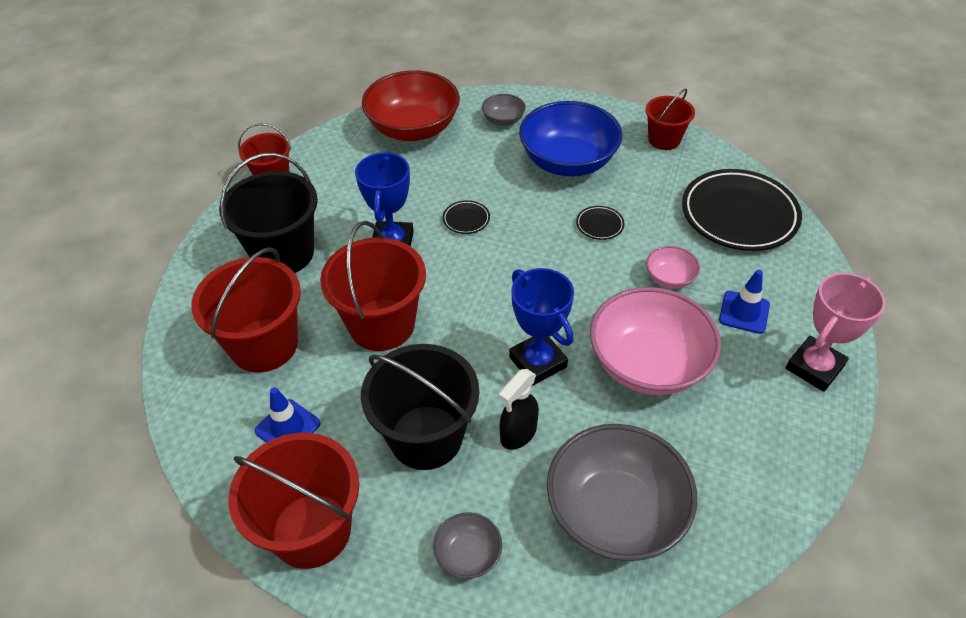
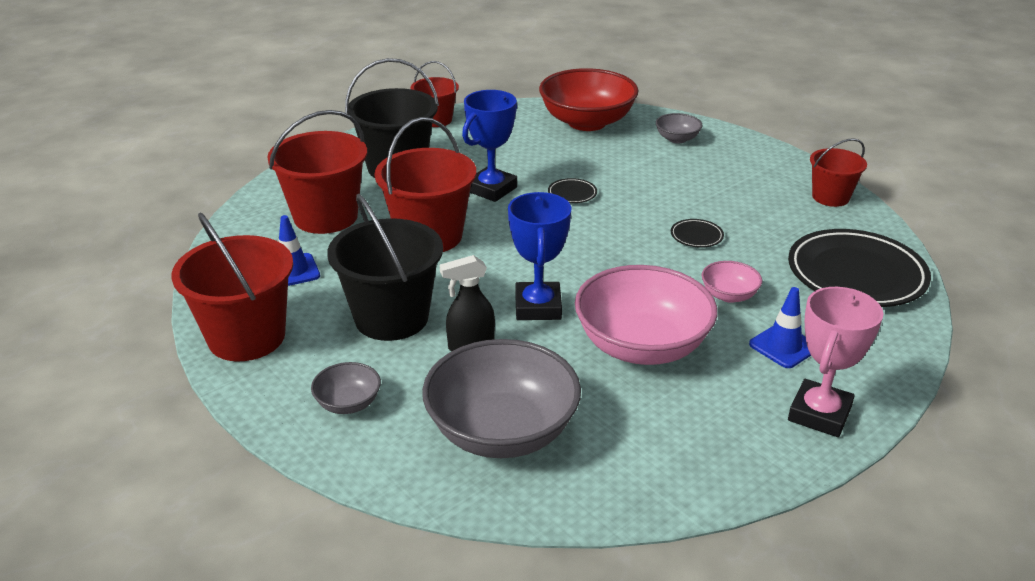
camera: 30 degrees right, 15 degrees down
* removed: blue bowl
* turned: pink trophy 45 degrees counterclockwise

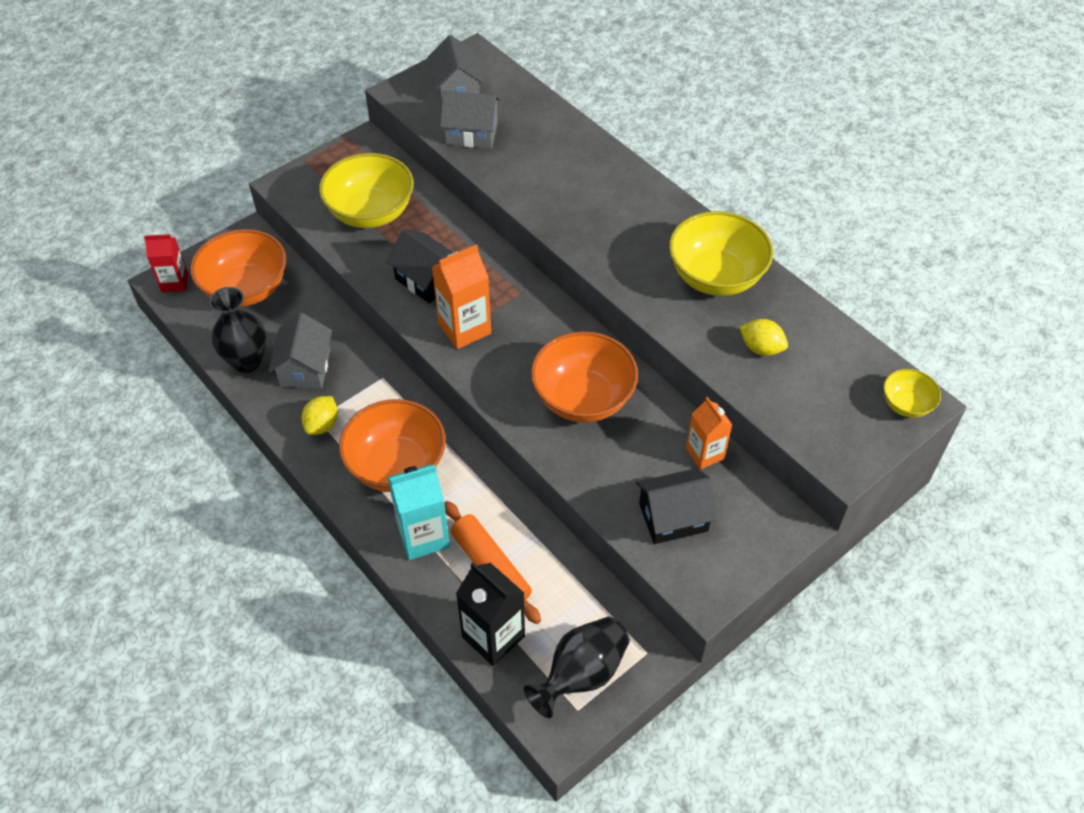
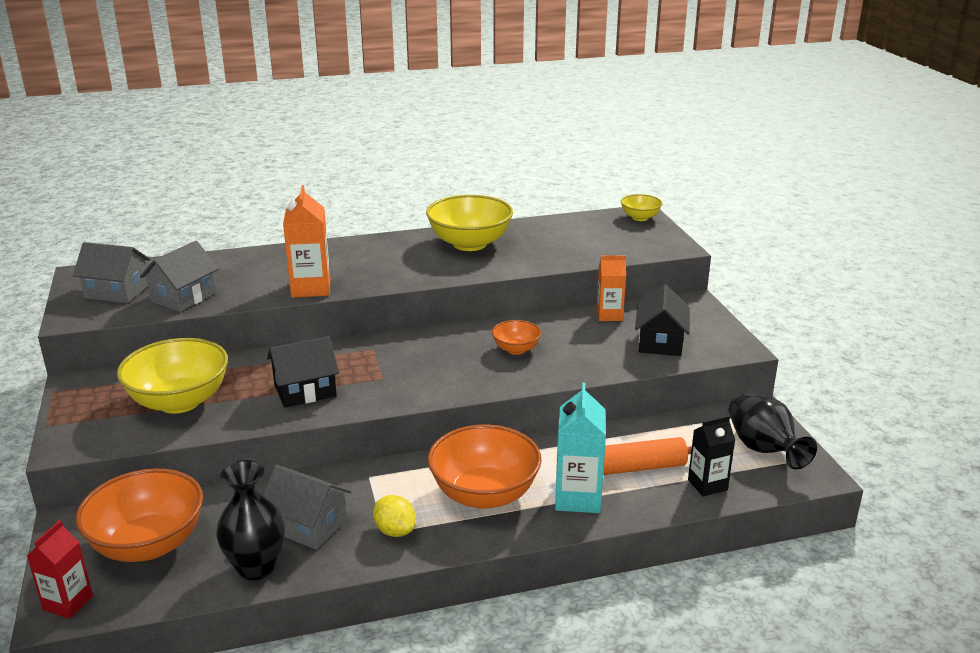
camera: 65 degrees left, 25 degrees down
* moved: orange carton (1st from left)
* removed: yellow lemon (2nd from left)
* resized: orange bowl (3rd from left) x0.51
* resized: black carton x0.66

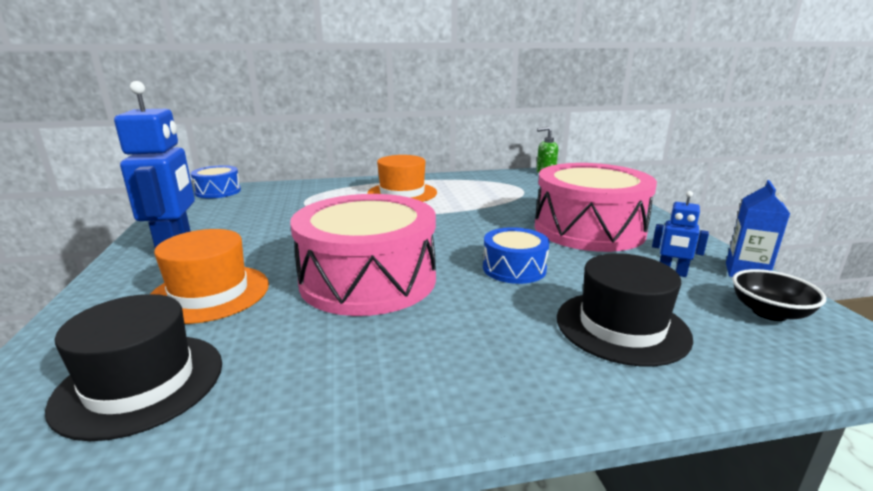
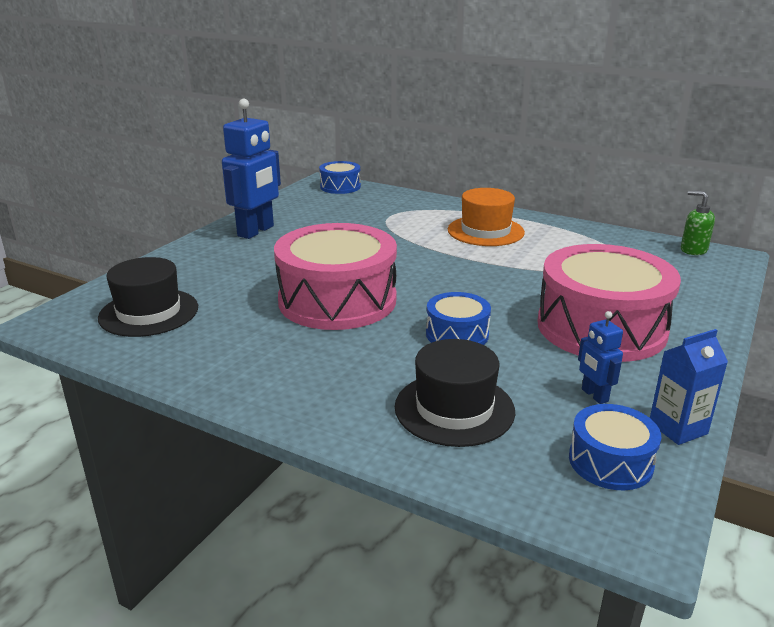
camera: 40 degrees right, 5 degrees up
* removed: orange hat (1st from left)
* replaced: black bowl to blue drum (3rd from left)

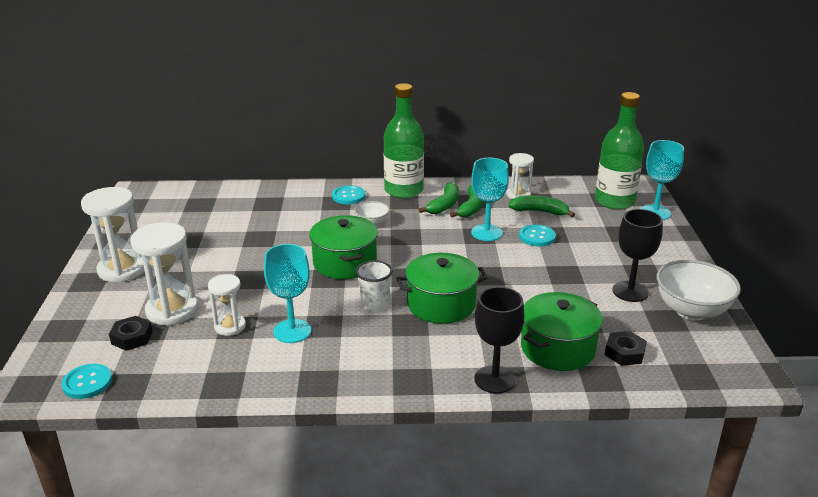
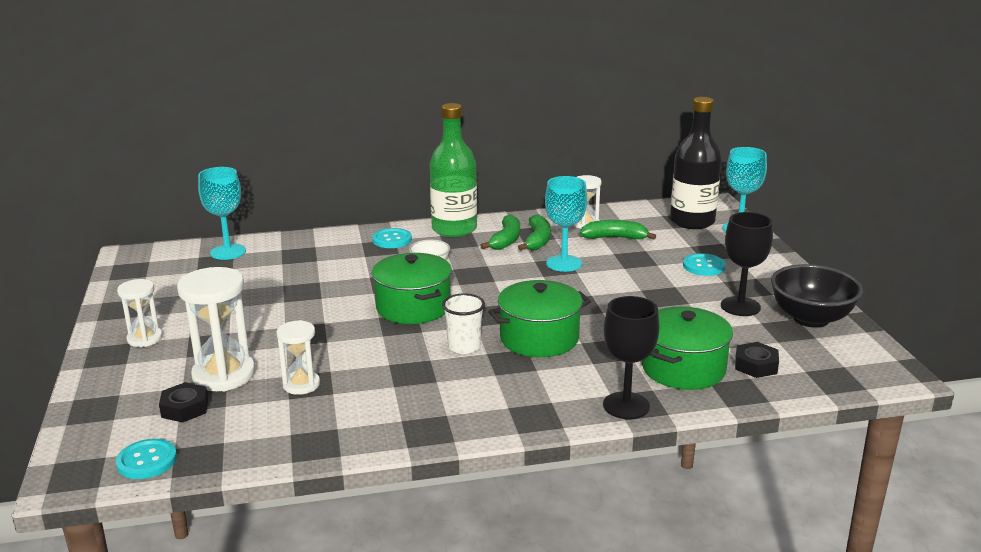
camera: 10 degrees left, 5 degrees down
* recoloured: green bottle (2nd from left) to black bottle
* resized: white hourglass (1st from left) x0.59
* moved: turquoise button (3rd from left)
* moved: turquoise goblet (1st from left)
* recoloured: white bowl (2nd from left) to black bowl

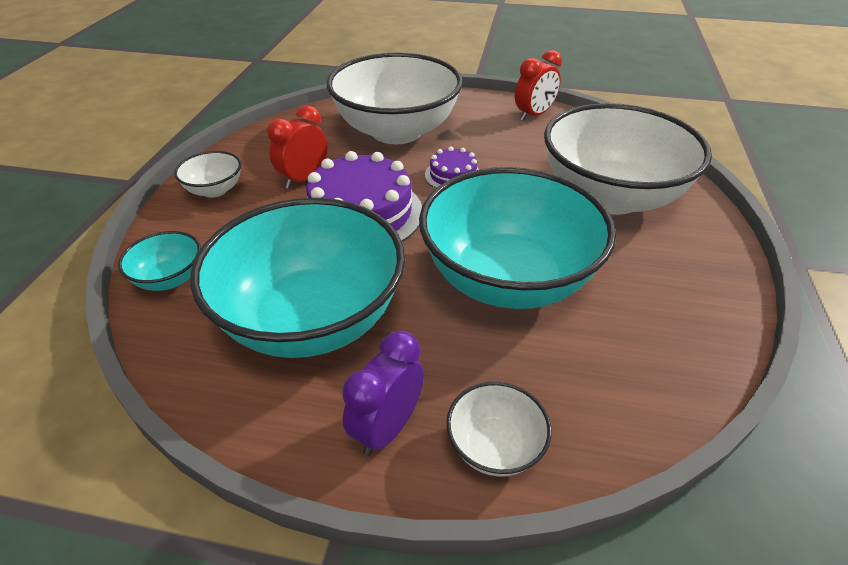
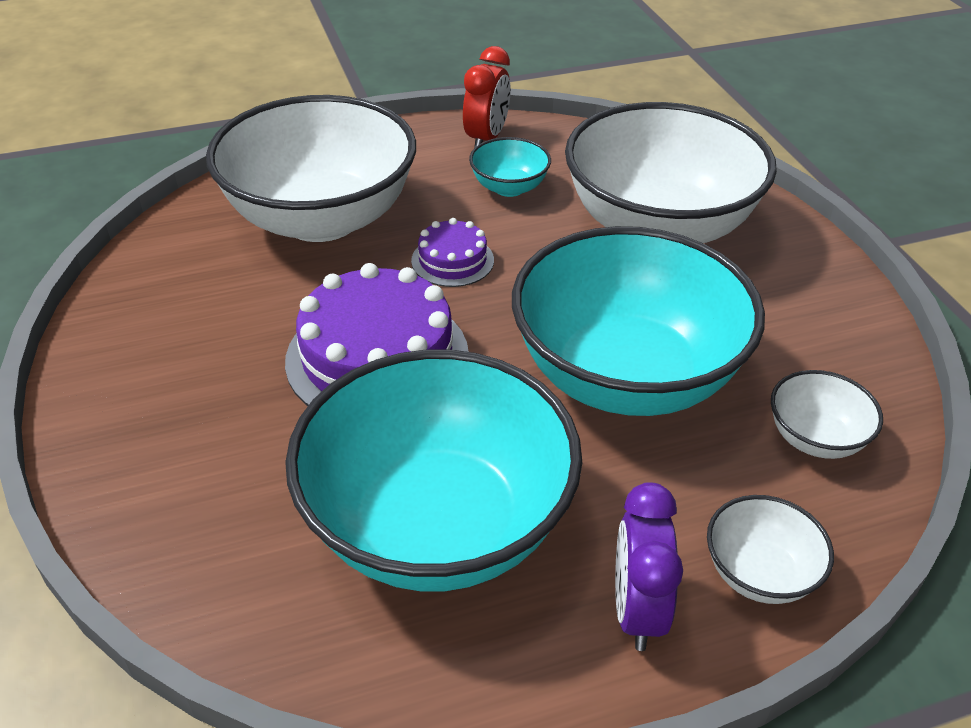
camera: 30 degrees left, 0 degrees up
* removed: red clock (1st from left)
* moved: white bowl (1st from left in the first image) to white bowl (4th from left)
* moved: turquoise bowl (1st from left in the first image) to turquoise bowl (2nd from left)

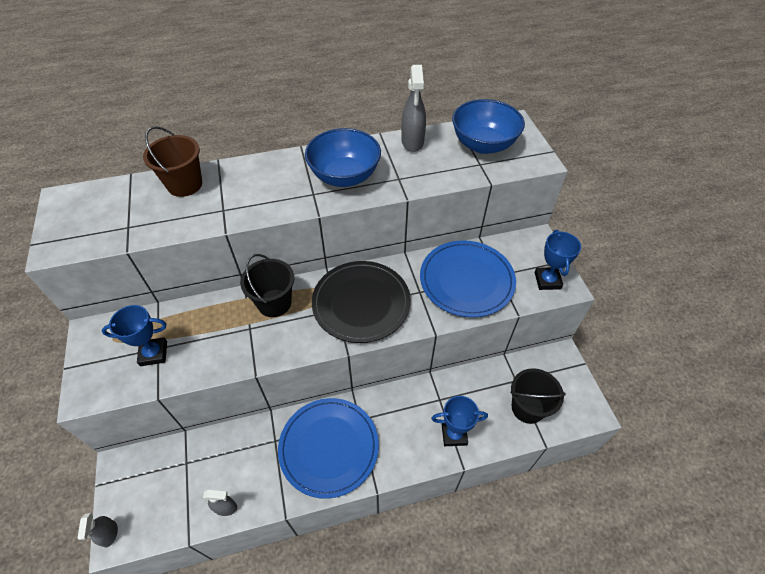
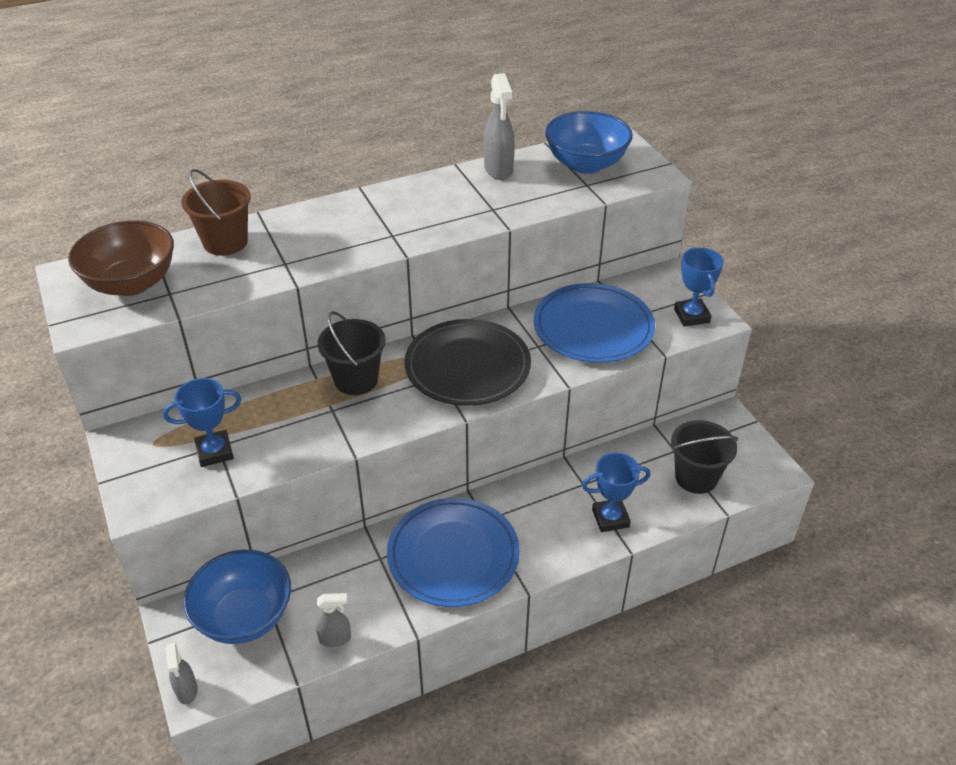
camera: 10 degrees left, 10 degrees down
* moved: blue bowl (1st from left)
* added: brown bowl

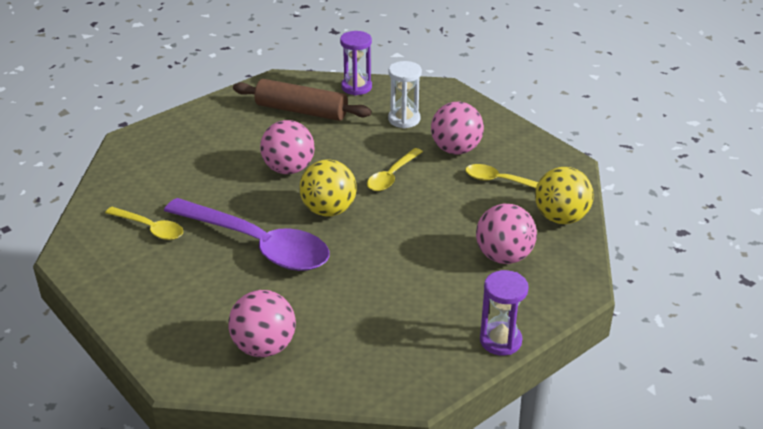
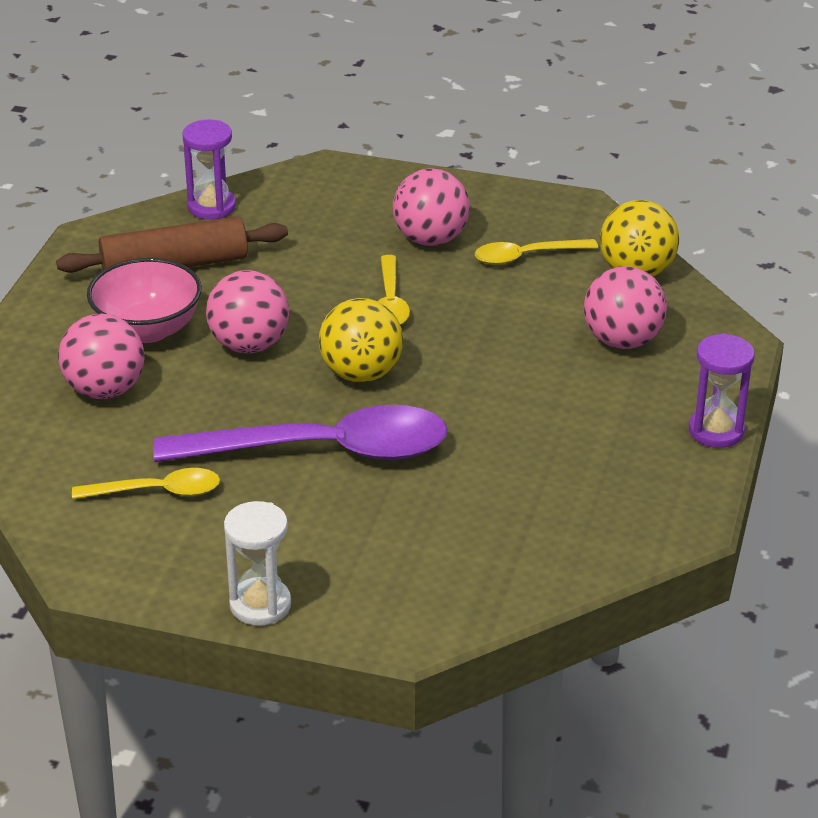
camera: 35 degrees left, 0 degrees up
* moved: white hourglass
* moved: pink ball (1st from left)
* added: pink bowl

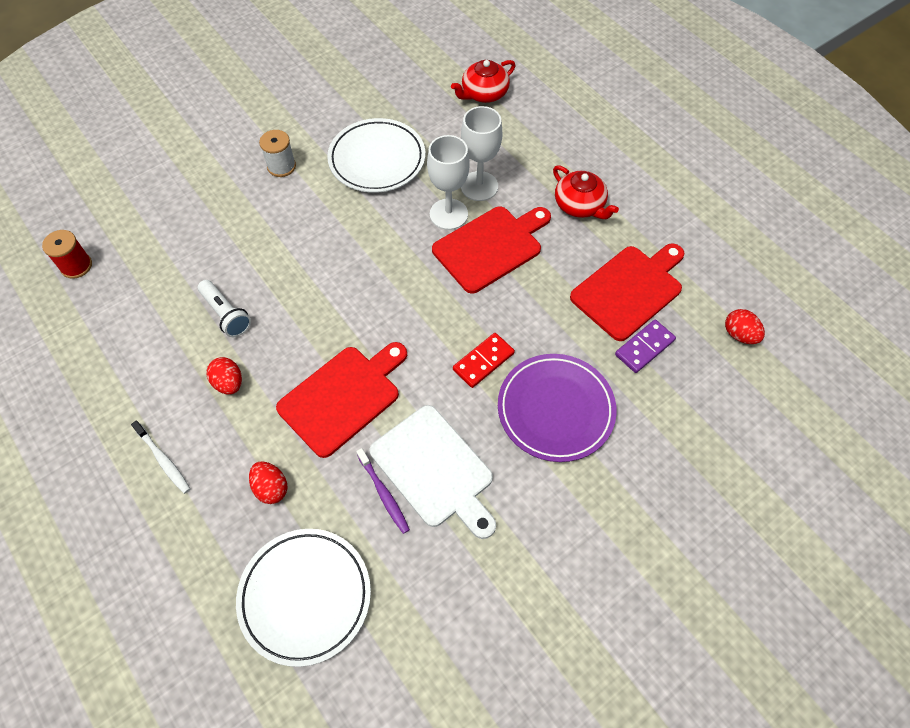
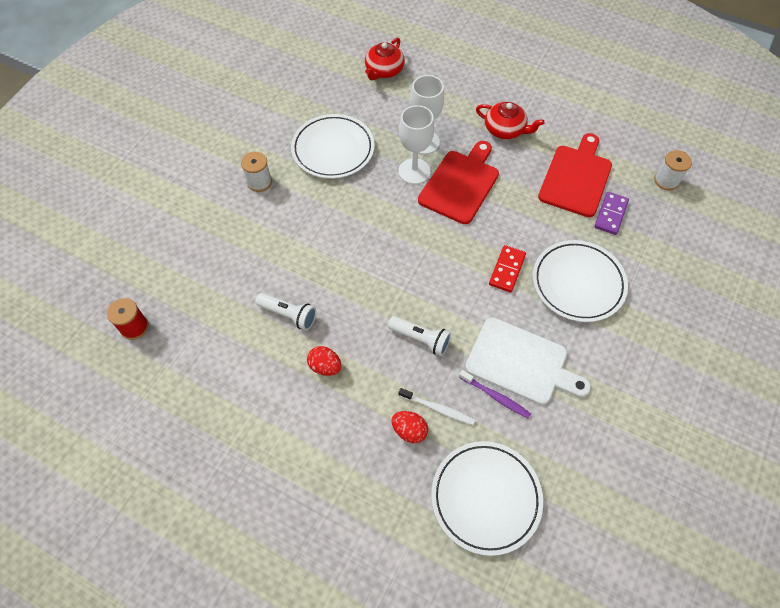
camera: 25 degrees left, 0 degrees up
* replaced: red egg (3rd from left) to white spool (2nd from left)
* replaced: red cutting board (1st from left) to white flashlight (2nd from left)
* recoloured: purple plate to white plate (3rd from left)
* moved: white toothbrush

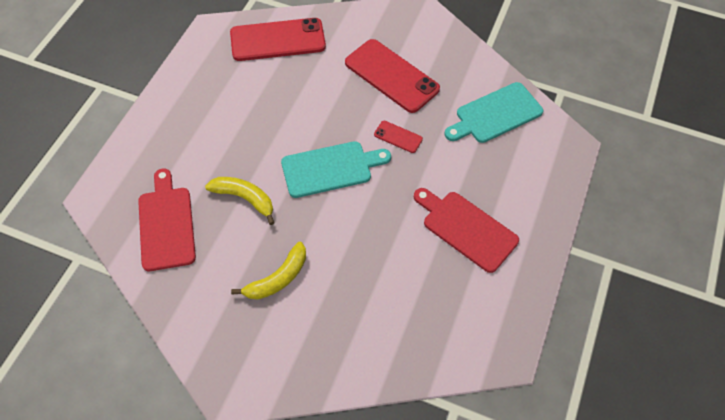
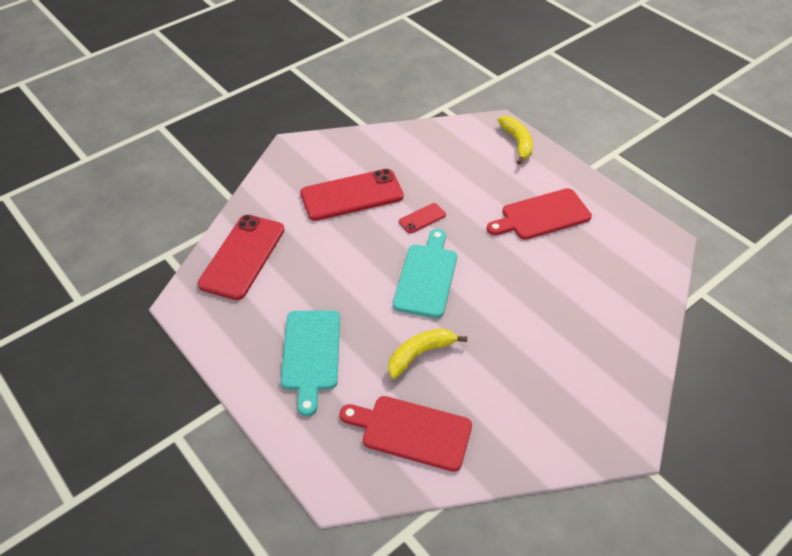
camera: 60 degrees left, 10 degrees down
* moved: turquoise cutting board (2nd from left in the first image) to turquoise cutting board (1st from left)
* moved: yellow banana (2nd from left)

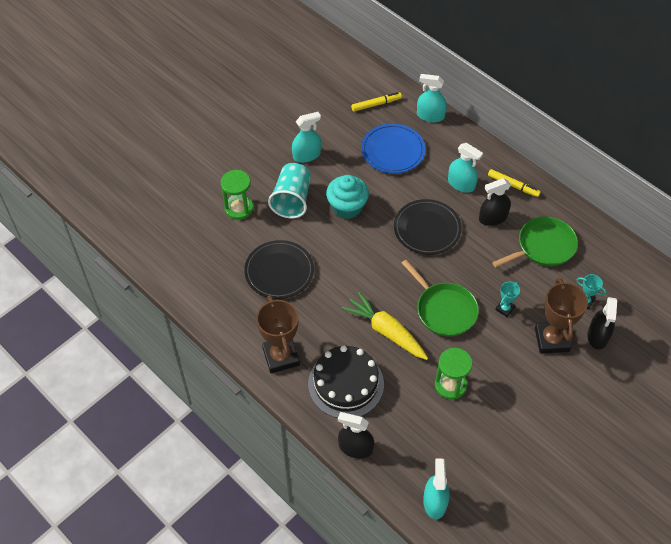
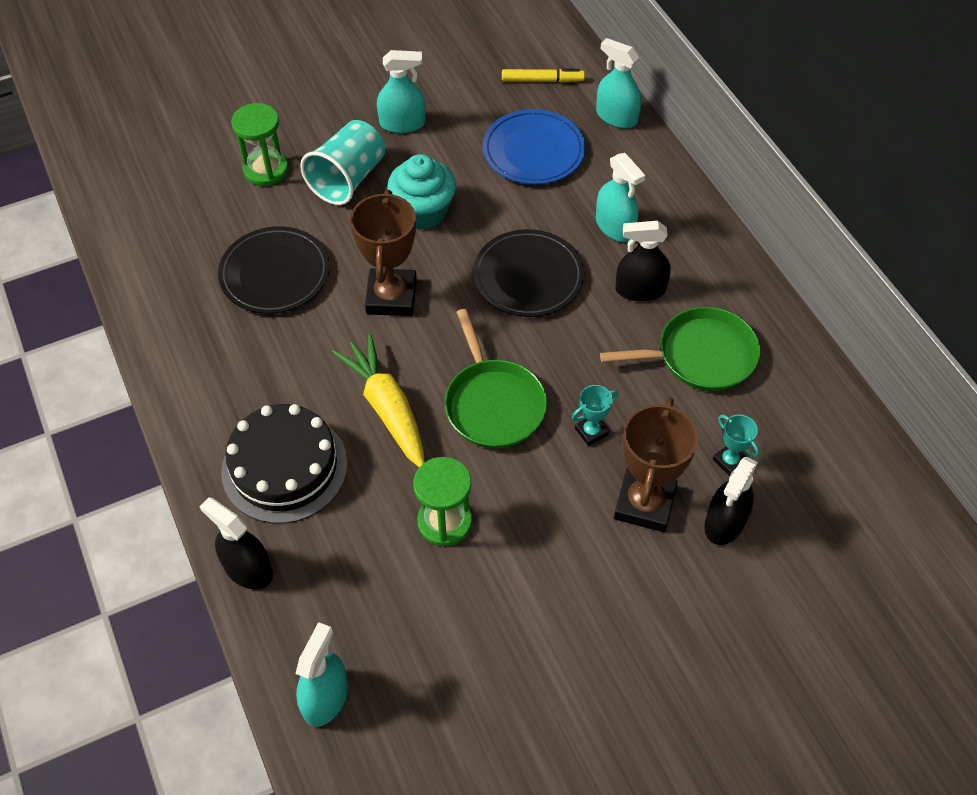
camera: 20 degrees right, 0 degrees up
* removed: yellow marker (2nd from left)
* moved: brown trophy (1st from left)

